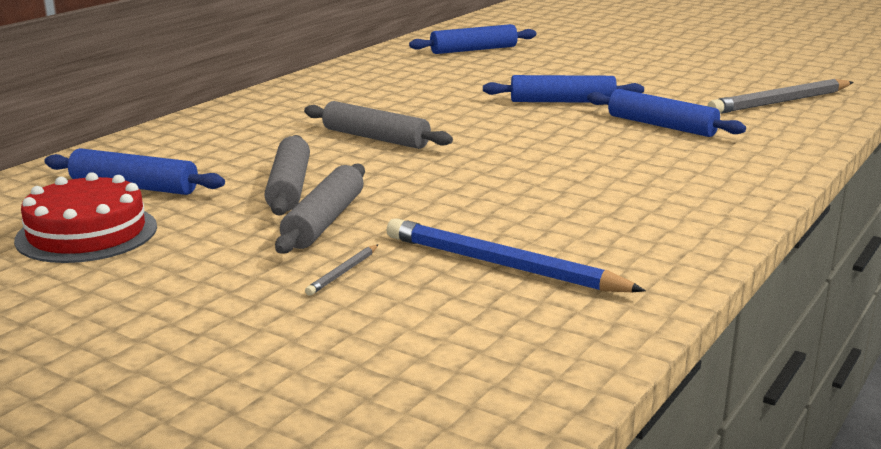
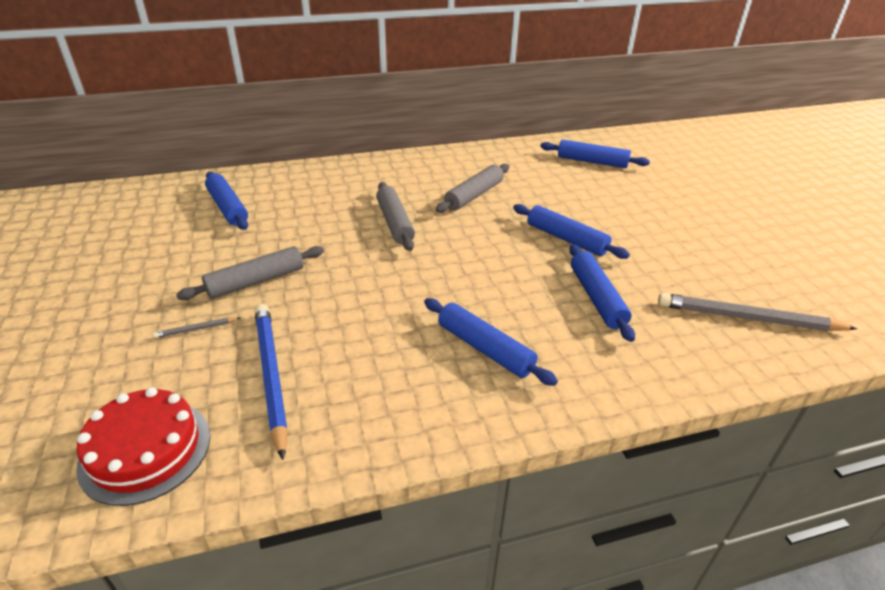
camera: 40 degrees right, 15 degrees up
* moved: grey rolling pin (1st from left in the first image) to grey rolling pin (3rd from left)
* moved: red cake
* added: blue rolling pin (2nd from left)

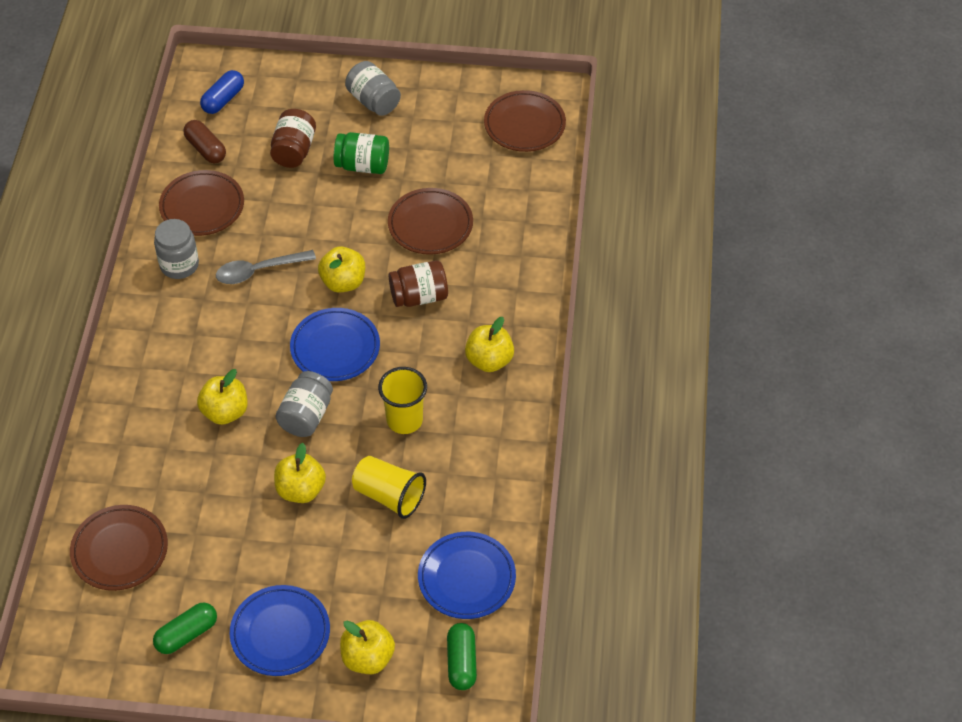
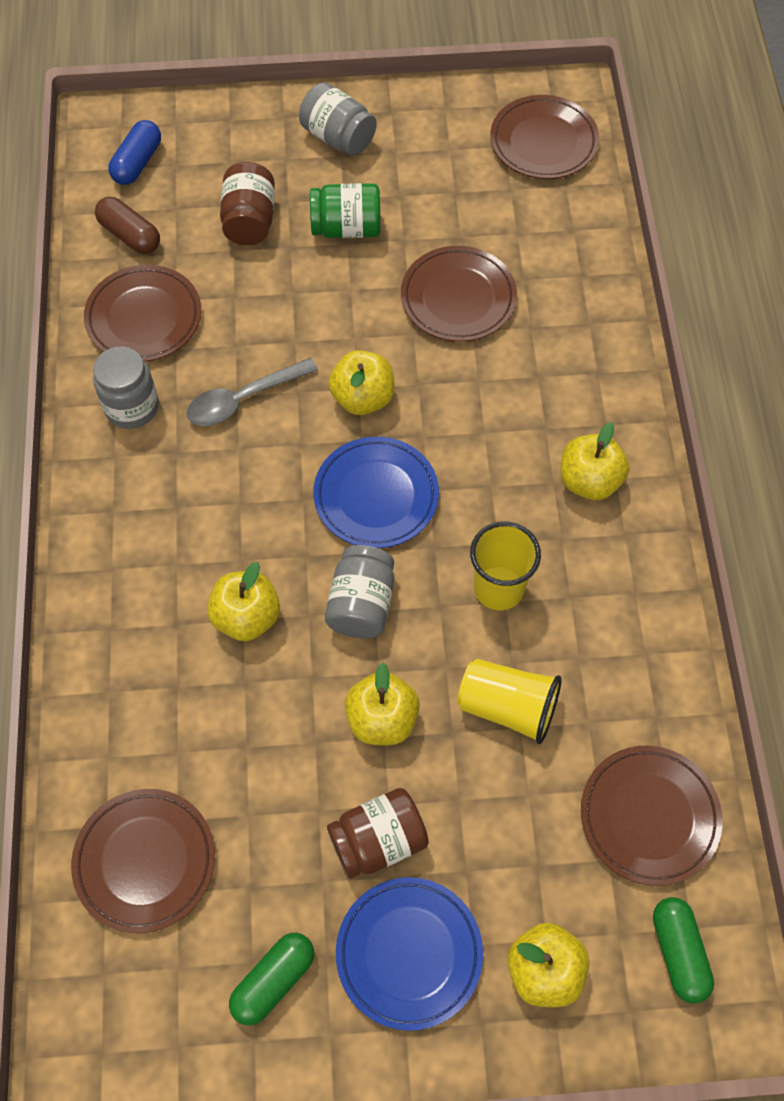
camera: 10 degrees left, 10 degrees up
* moved: brown jar (2nd from left)
* recoloured: blue plate (3rd from left) to brown plate (5th from left)

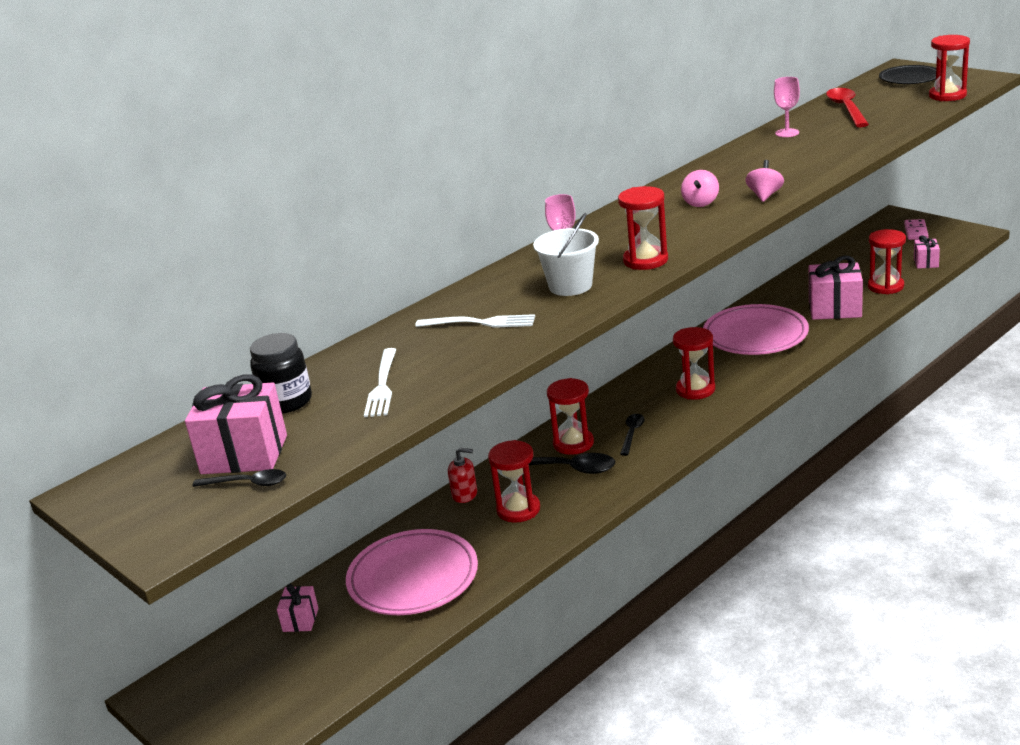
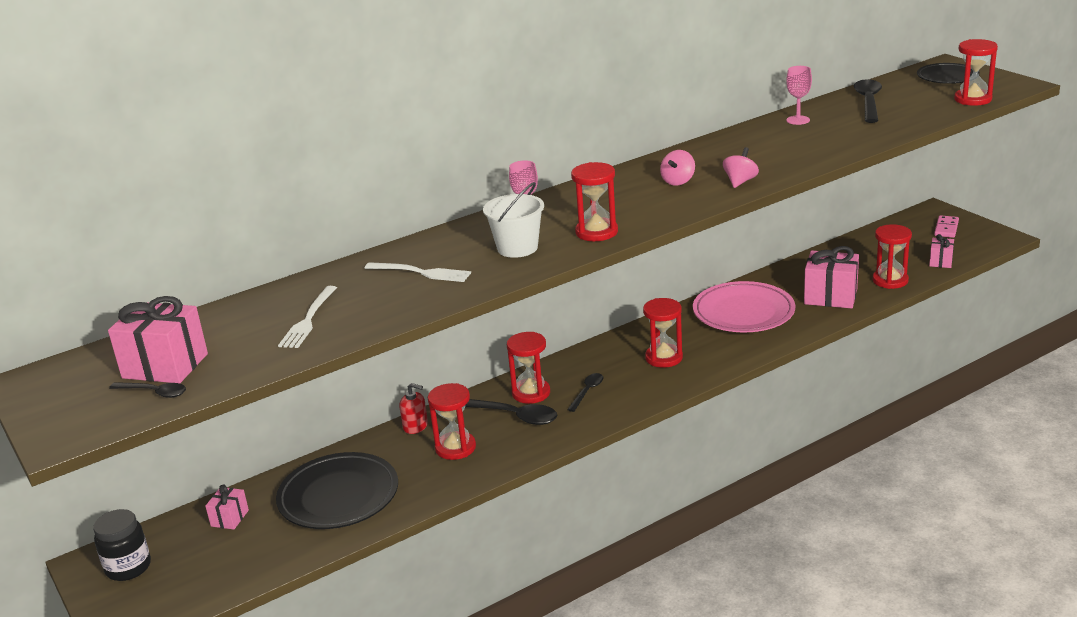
camera: 10 degrees right, 0 degrees up
* recoloured: red spoon to black spoon (4th from left)
* moved: black jar
* recoloured: pink plate (1st from left) to black plate (1st from left)

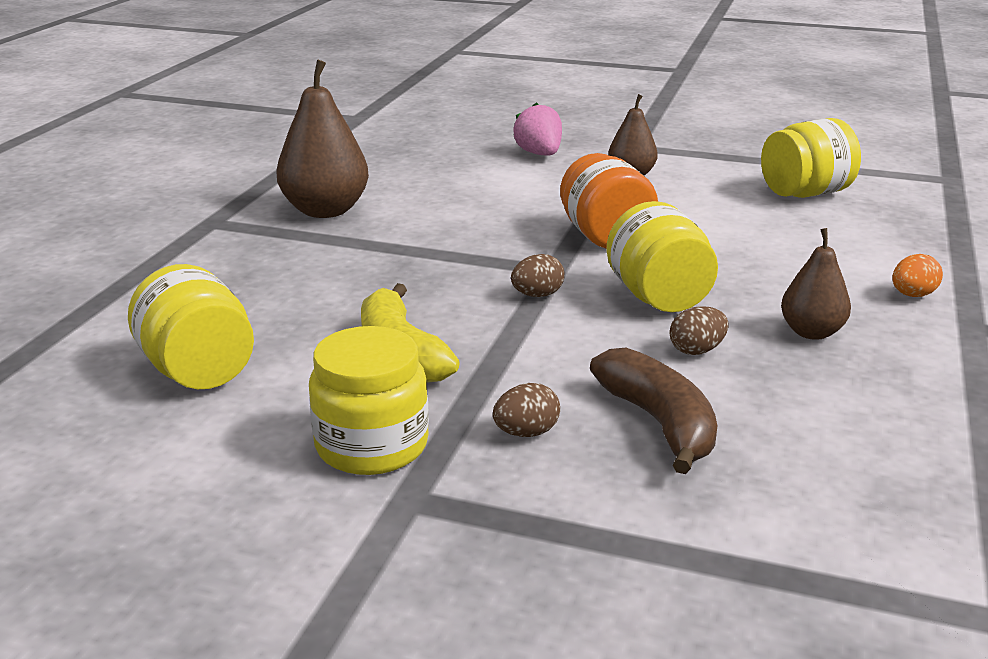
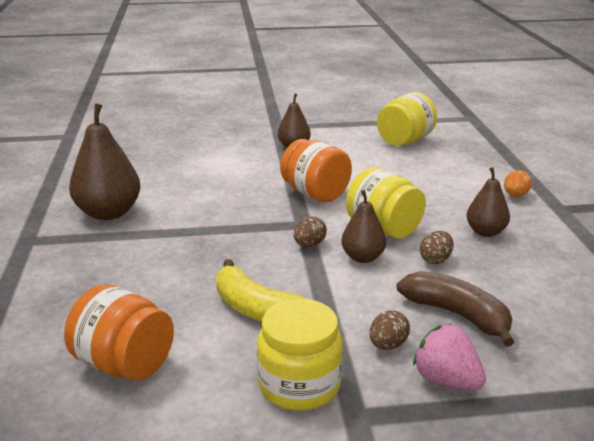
camera: 25 degrees left, 0 degrees up
* moved: pink strawberry
* recoloured: yellow jar (1st from left) to orange jar (1st from left)
* added: brown pear (3rd from left)

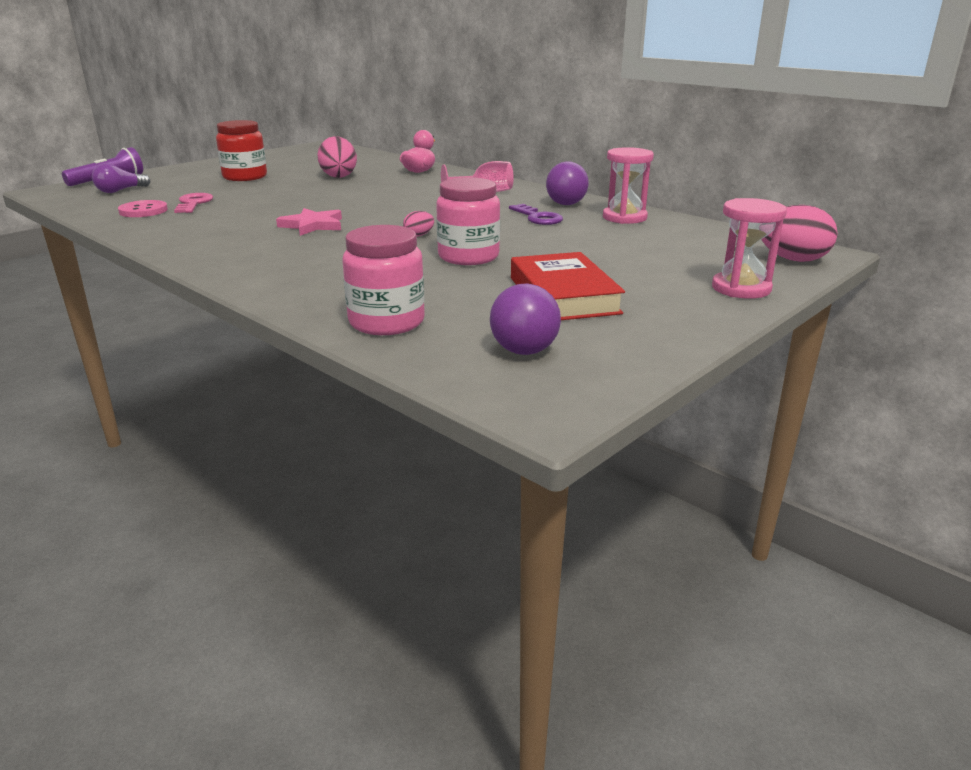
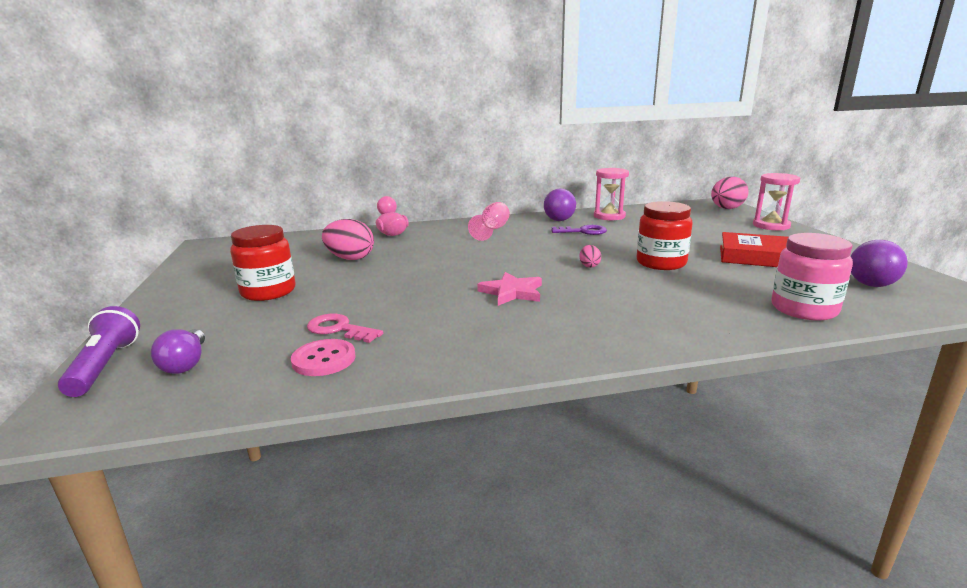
camera: 55 degrees left, 5 degrees down
* recoloured: pink jar (2nd from left) to red jar (2nd from left)

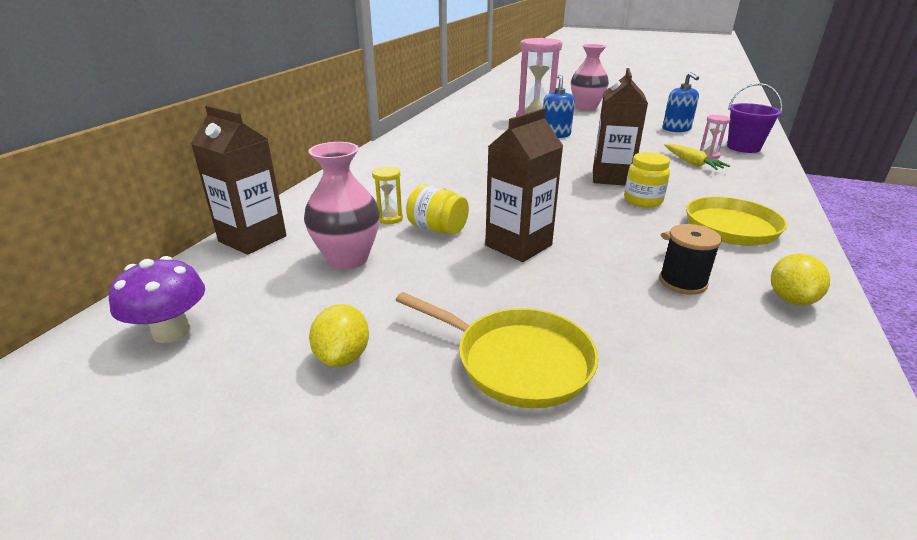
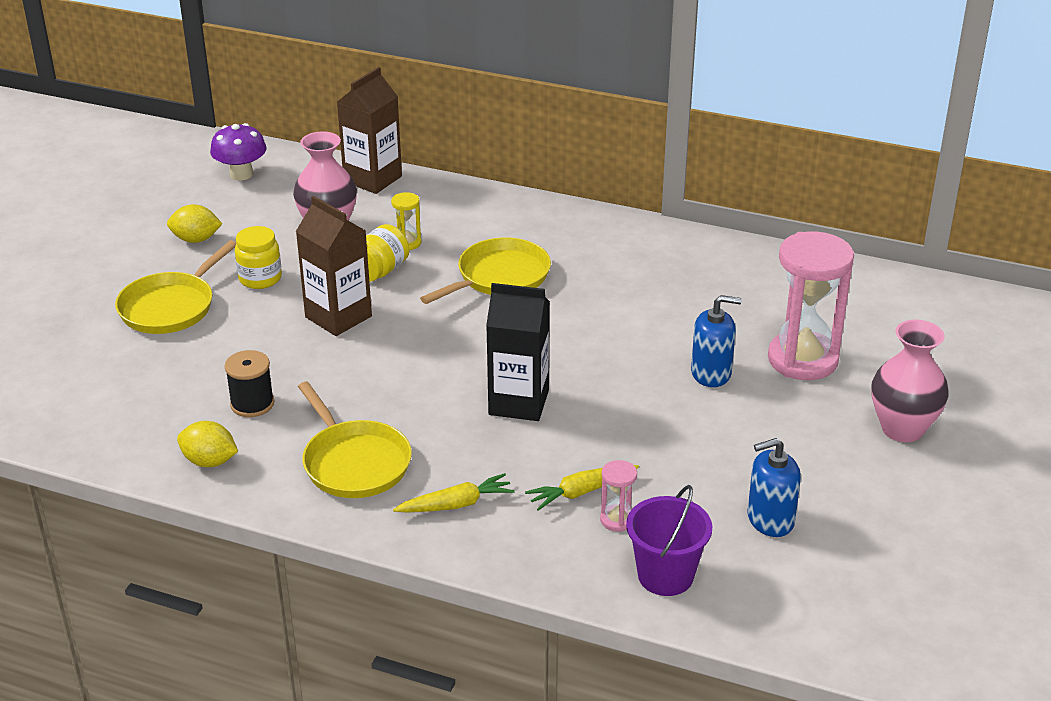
camera: 90 degrees right, 5 degrees up
* recoloured: brown carton (3rd from left) to black carton
* moved: yellow jar (2nd from left in the first image) to yellow jar (1st from left)
* added: yellow pan (3rd from left)
* added: yellow carrot (1st from left)

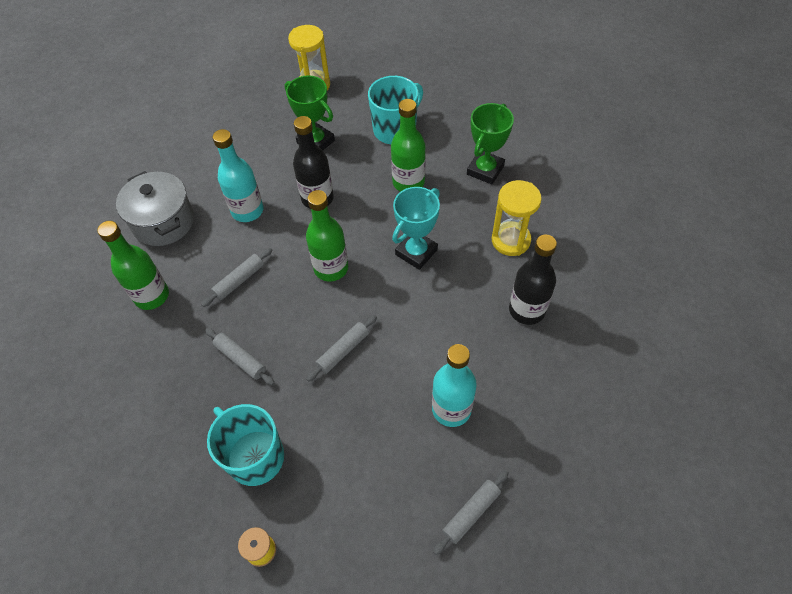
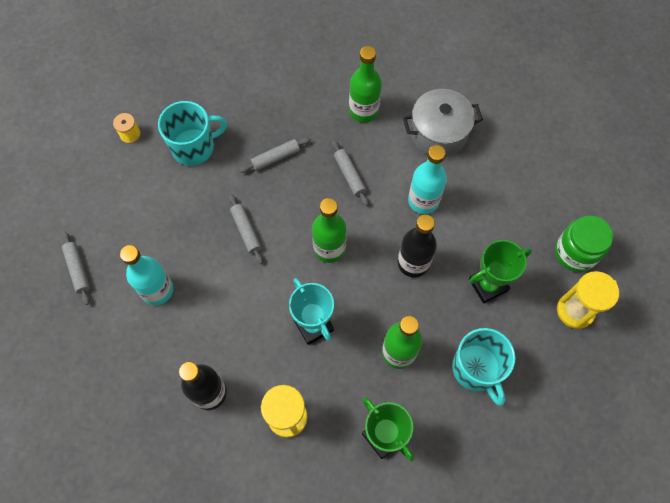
camera: 110 degrees right, 10 degrees up
* added: green jar

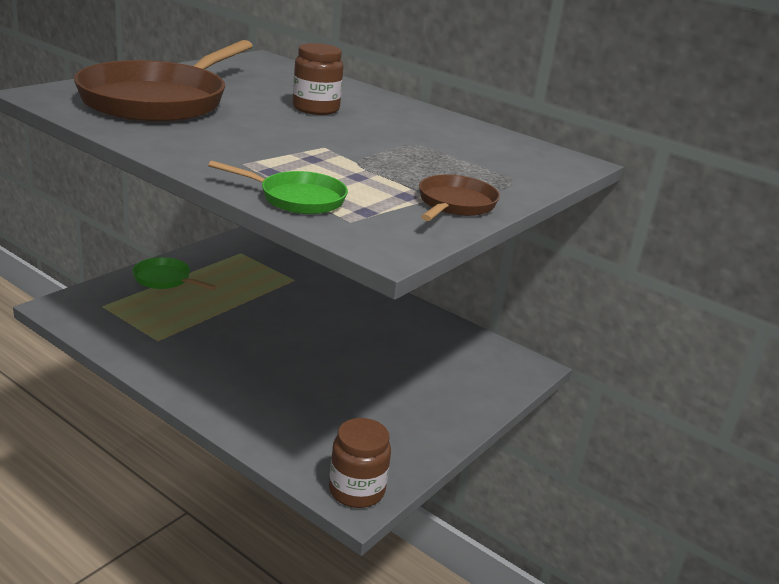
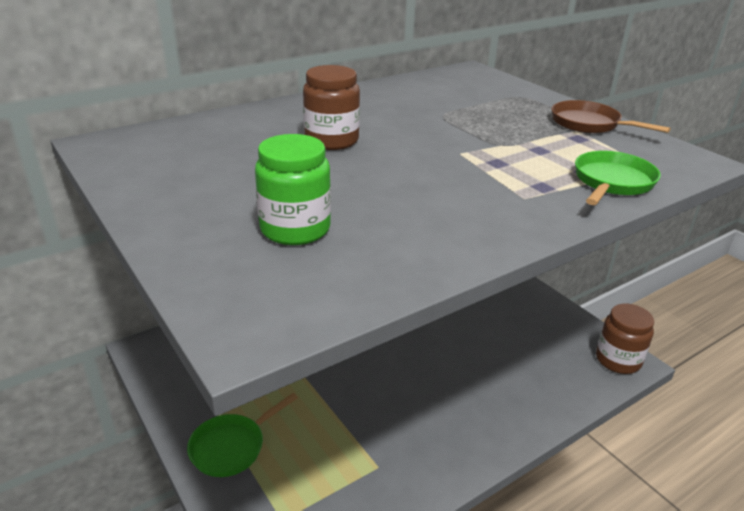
camera: 70 degrees left, 5 degrees up
* replaced: brown pan (1st from left) to green jar

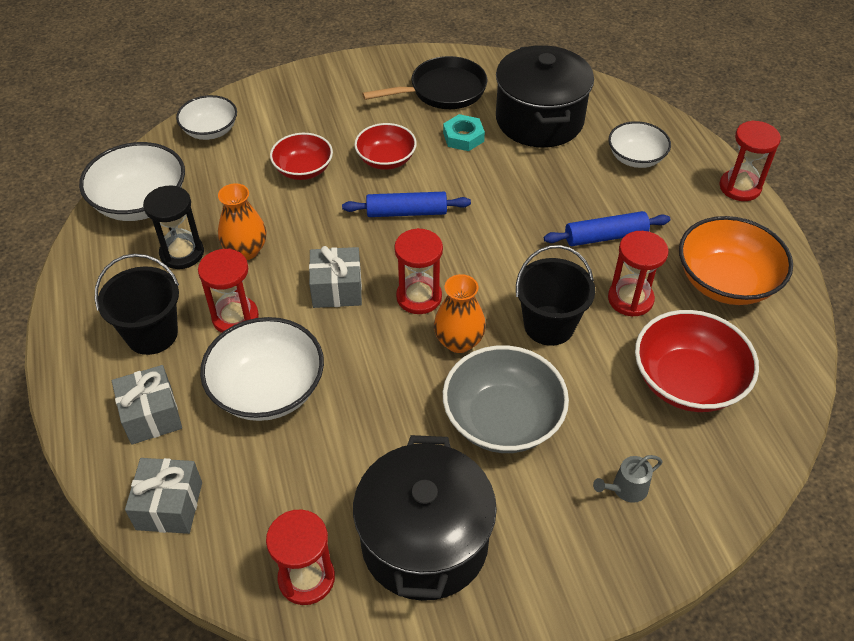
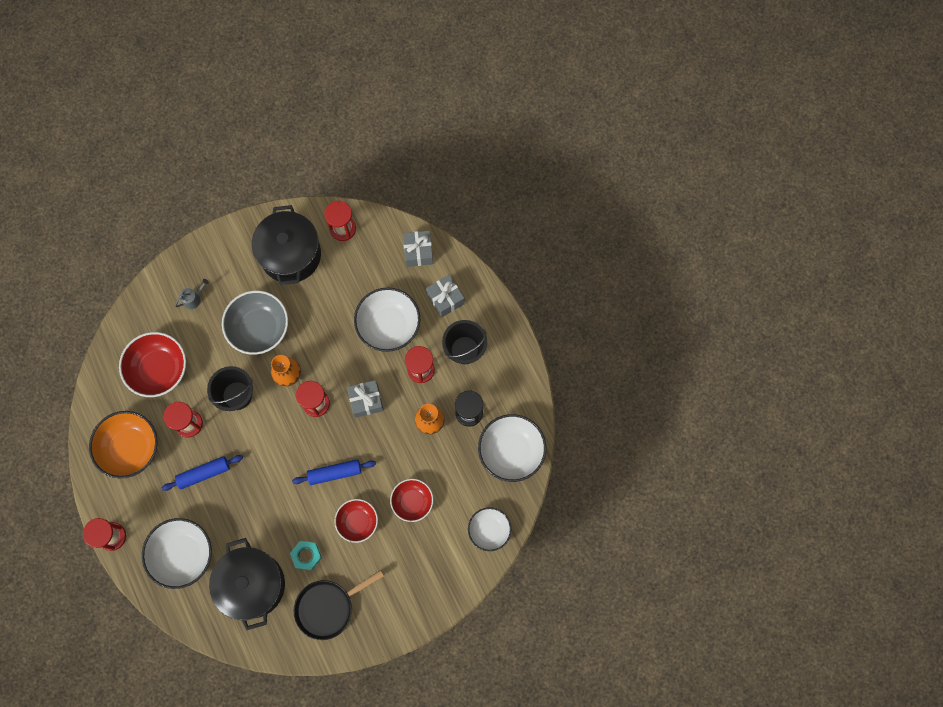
camera: 170 degrees right, 25 degrees up
* resized: white bowl (4th from left in the first image) x1.58

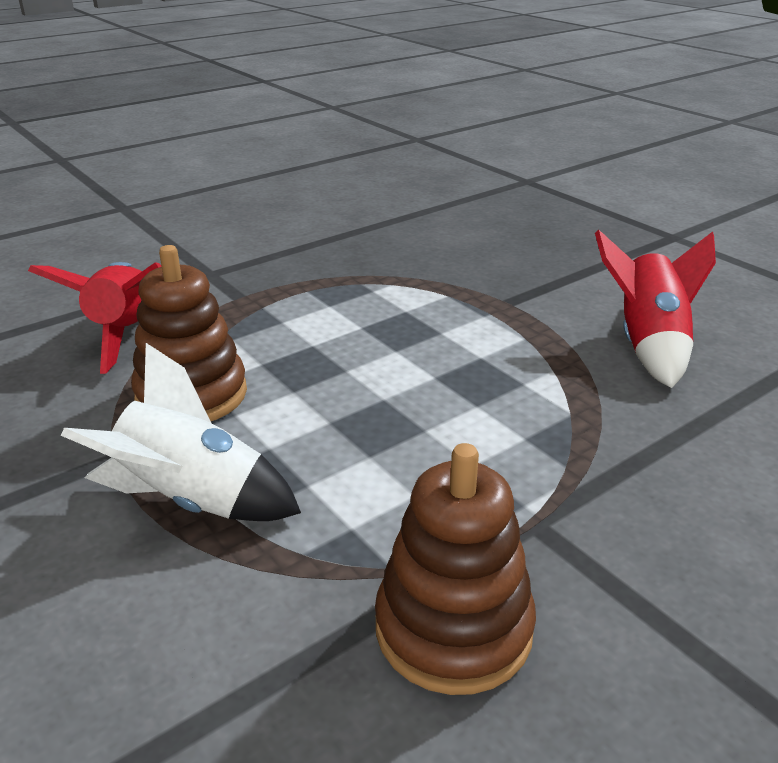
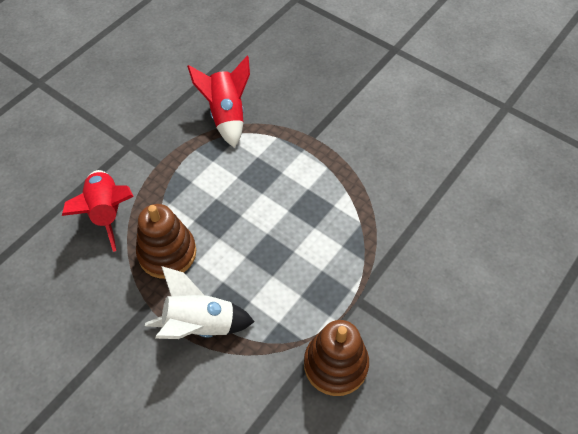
camera: 15 degrees left, 25 degrees up
* moved: red rocket (2nd from left)

